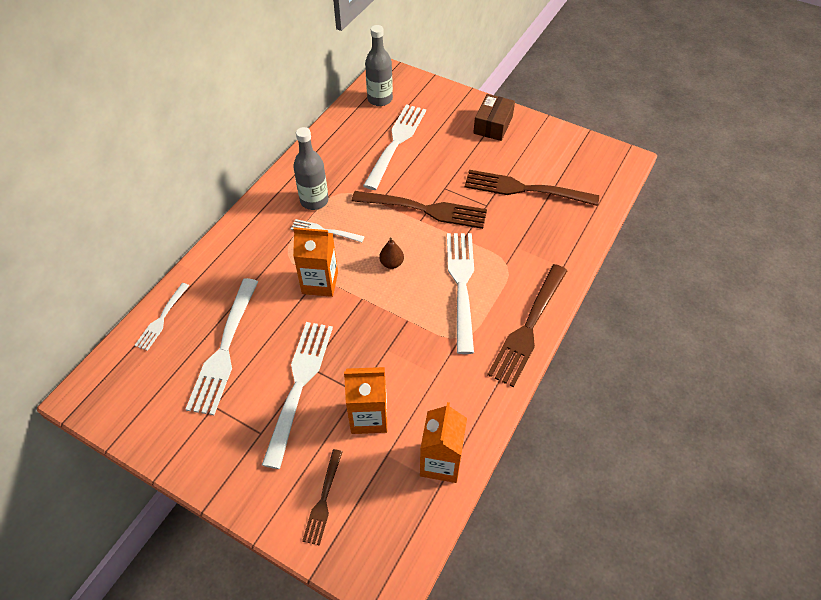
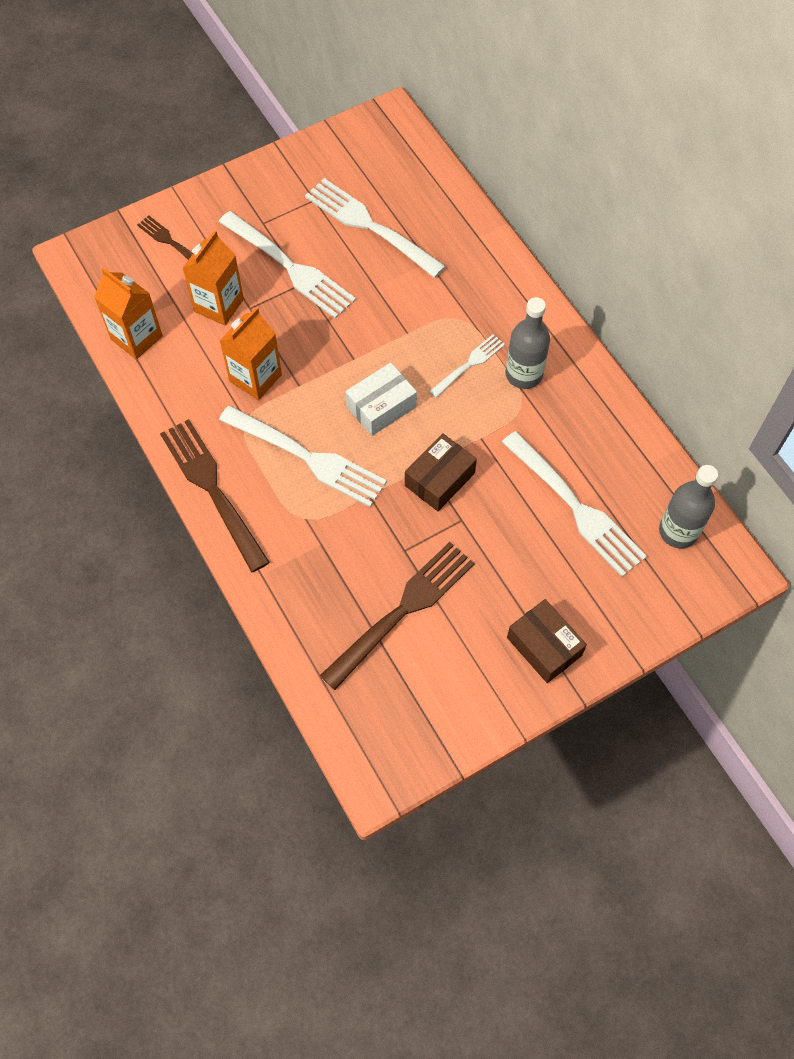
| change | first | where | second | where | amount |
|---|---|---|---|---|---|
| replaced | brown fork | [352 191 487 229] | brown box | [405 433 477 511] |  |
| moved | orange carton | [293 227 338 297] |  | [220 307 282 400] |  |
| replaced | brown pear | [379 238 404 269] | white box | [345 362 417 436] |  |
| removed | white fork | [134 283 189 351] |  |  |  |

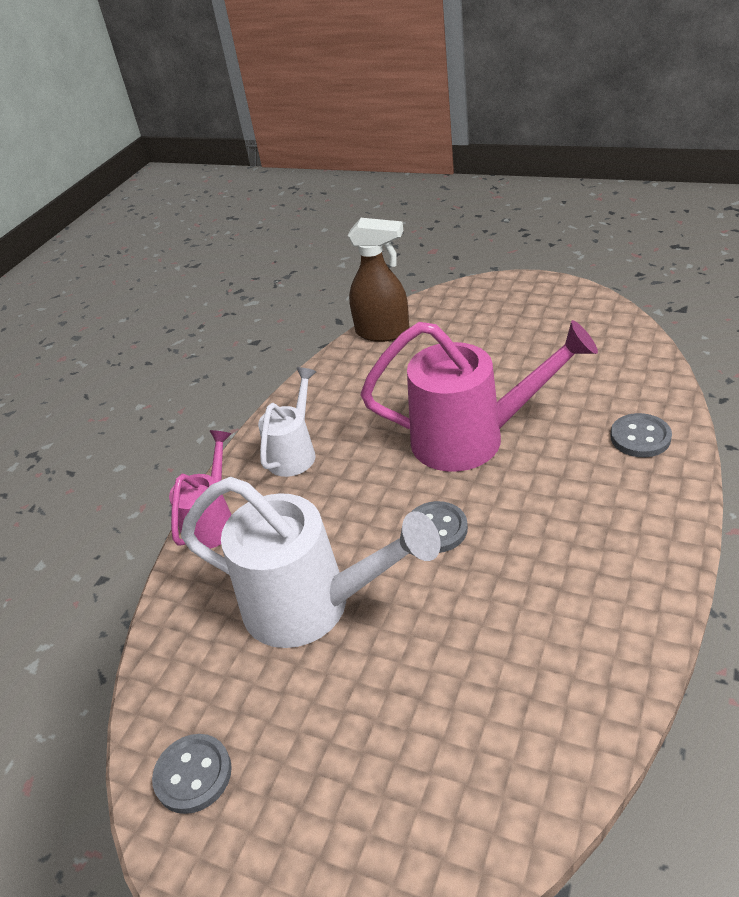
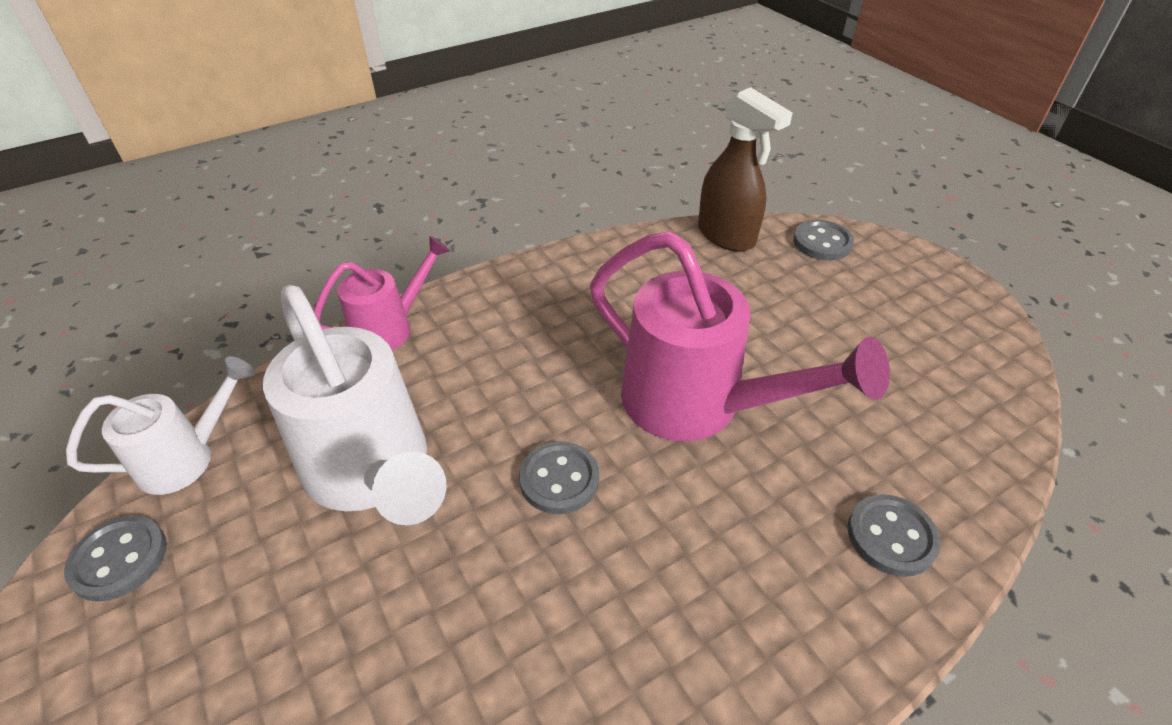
| change | first | where | second | where | amount |
|---|---|---|---|---|---|
| moved | white watering can | [258 367 316 477] |  | [66 356 255 495] |  |
| added |  |  | grey button | [793 220 854 260] |  |

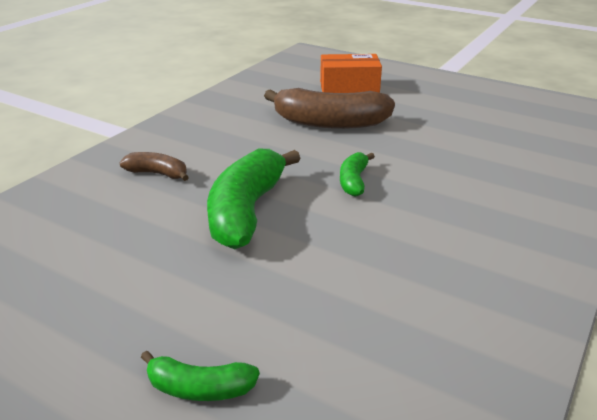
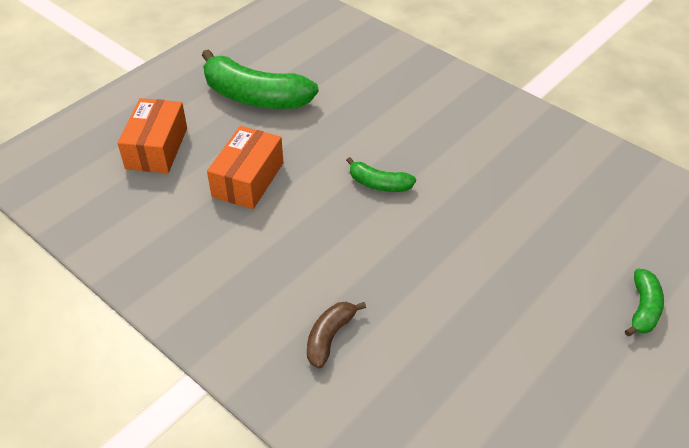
| change | first | where | second | where | amount |
|---|---|---|---|---|---|
| replaced | brown banana | [264 88 395 129] | orange box | [207 126 284 209] |  |
| moved | green banana | [207 148 300 249] |  | [202 49 319 109] |  |

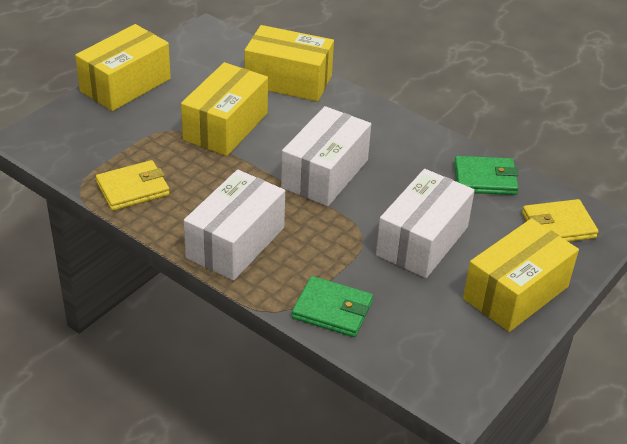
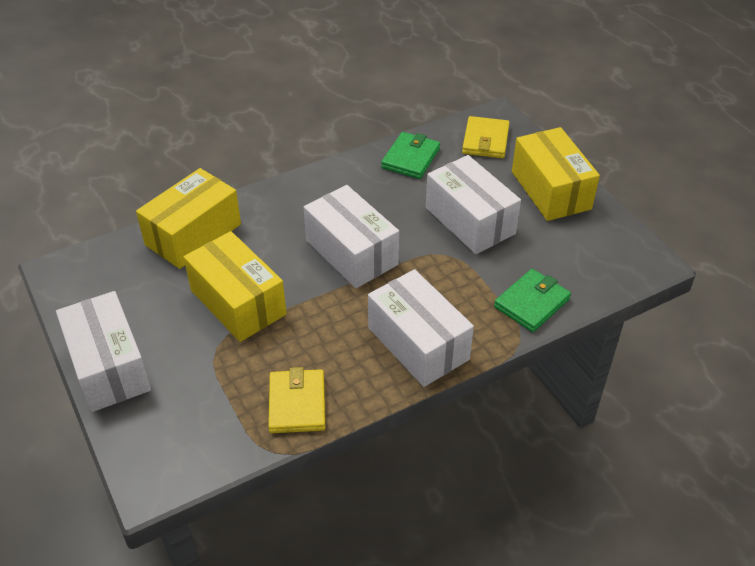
| change | first | where | second | where | amount |
|---|---|---|---|---|---|
| recoloured | yellow box | [75 24 171 111] | white box | [56 291 151 412] |  |

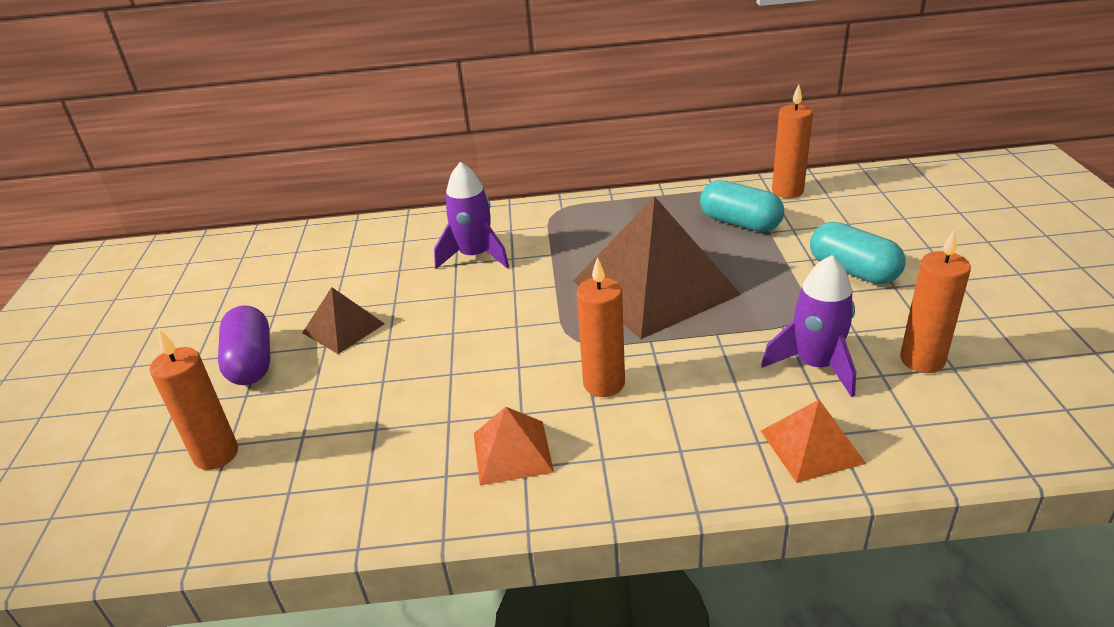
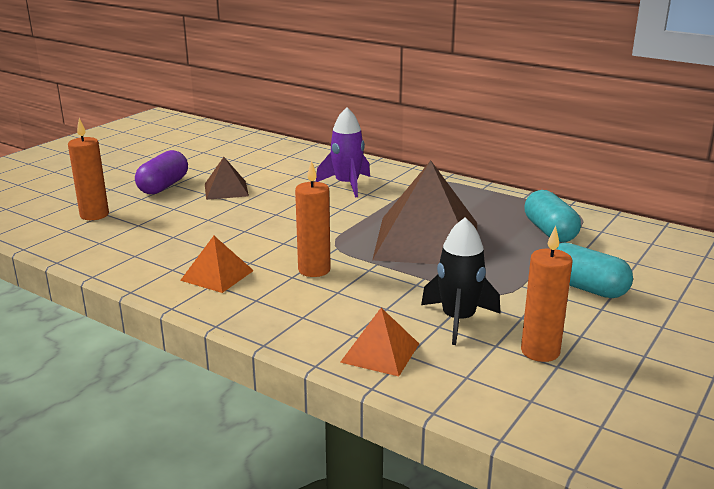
| change | first | where | second | where | amount |
|---|---|---|---|---|---|
| removed | orange candle | [772 84 813 198] |  |  |  |
| turned | turquoise capsule | [810 222 906 284] |  | [557 243 633 298] | 45 degrees counterclockwise |
| recoloured | purple rocket | [761 255 856 397] | black rocket | [421 217 501 345] |  |

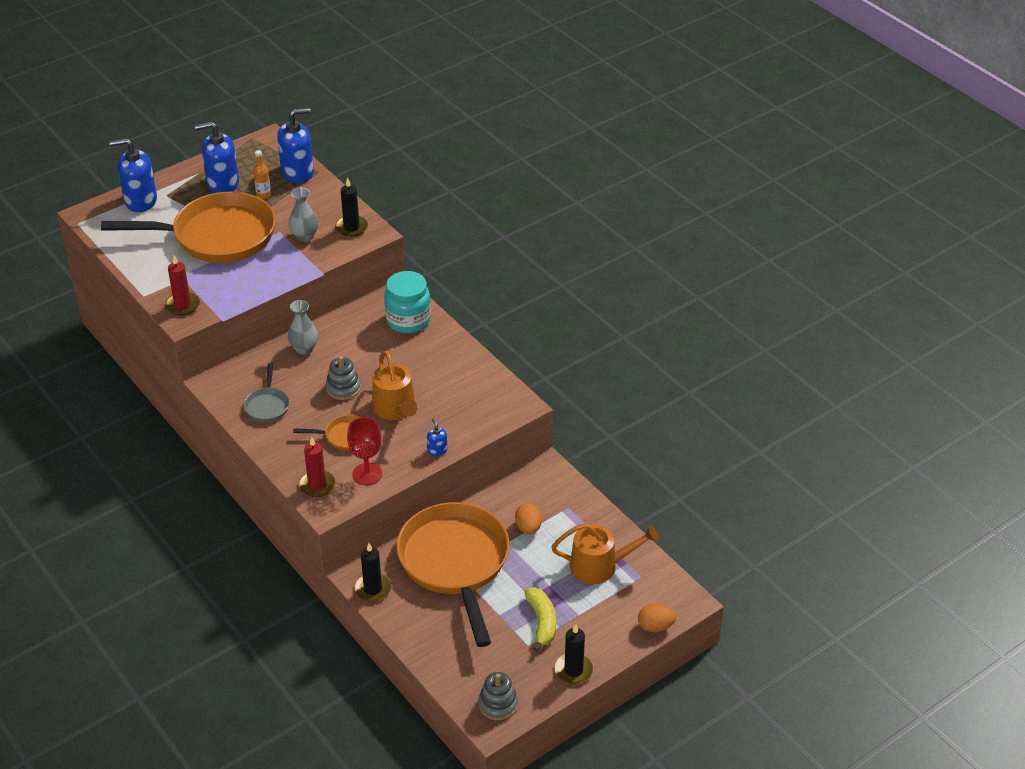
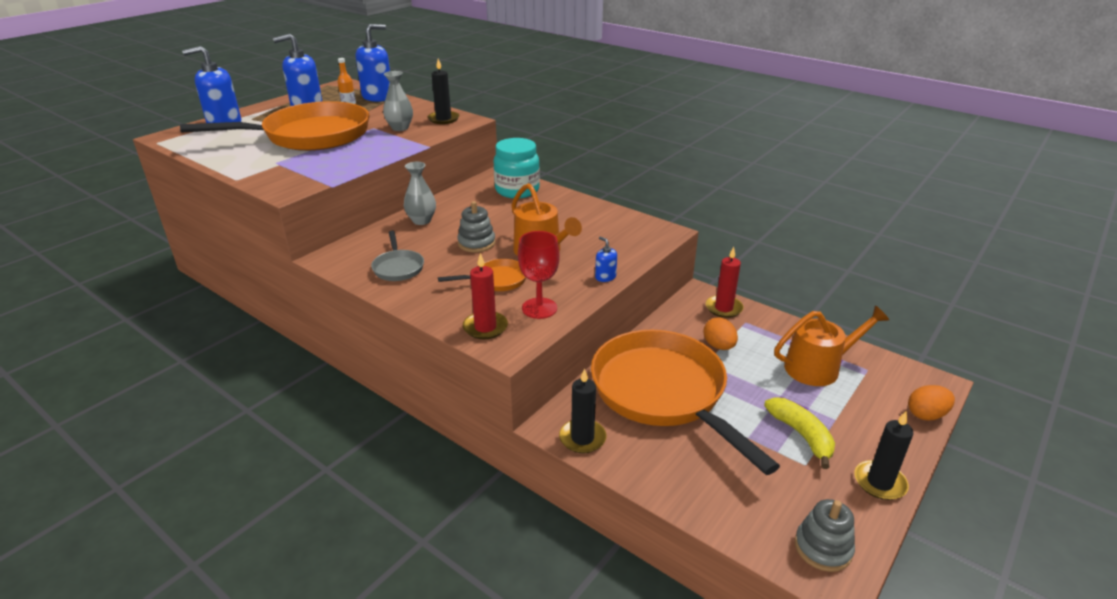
| change | first | where | second | where | amount |
|---|---|---|---|---|---|
| moved | red candle | [165 255 200 315] |  | [706 247 744 318] |  |

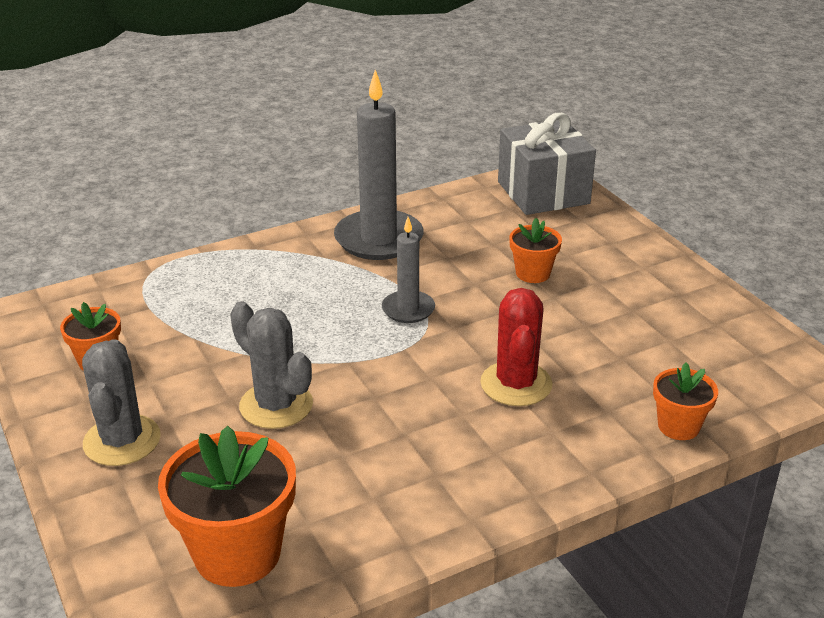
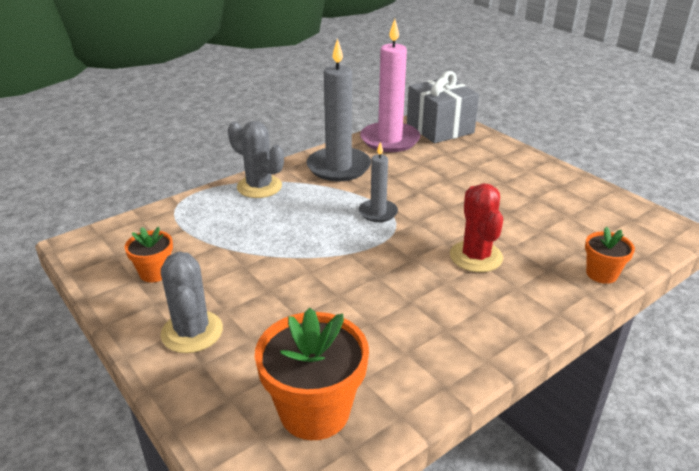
| change | first | where | second | where | amount |
|---|---|---|---|---|---|
| removed | orange flower pot | [509 218 562 283] |  |  |  |
| moved | grey cactus | [230 301 313 429] |  | [228 121 284 198] |  |
| added |  |  | pink candle | [360 19 420 152] |  |

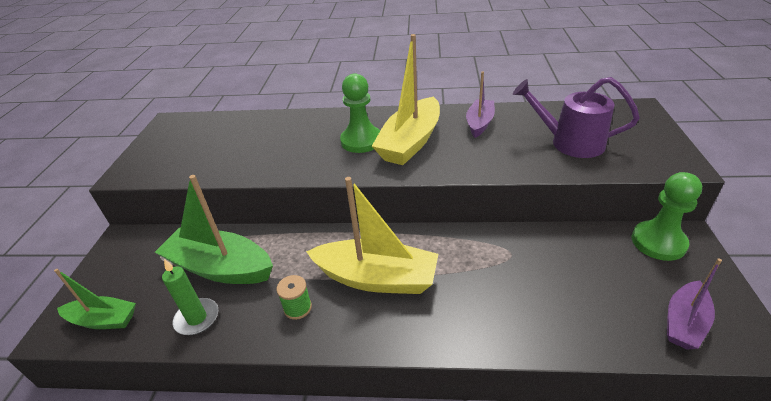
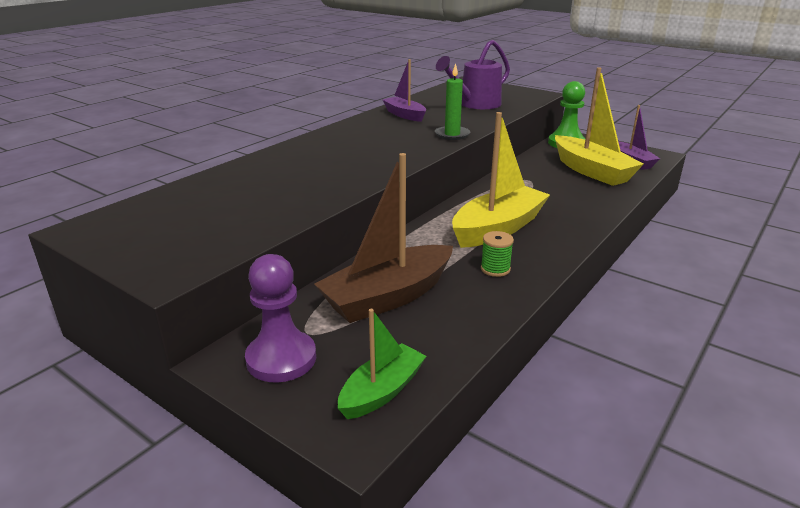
| change | first | where | second | where | amount |
|---|---|---|---|---|---|
| moved | yellow boat | [372 34 440 165] |  | [555 67 644 186] |  |
| removed | green pawn | [340 73 380 153] |  |  |  |
| recoloured | green boat | [155 175 273 284] | brown boat | [314 153 453 323] |  |
| moved | green candle | [162 259 218 335] |  | [435 63 470 140] |  |
| added |  |  | purple pawn | [245 254 316 383] |  |

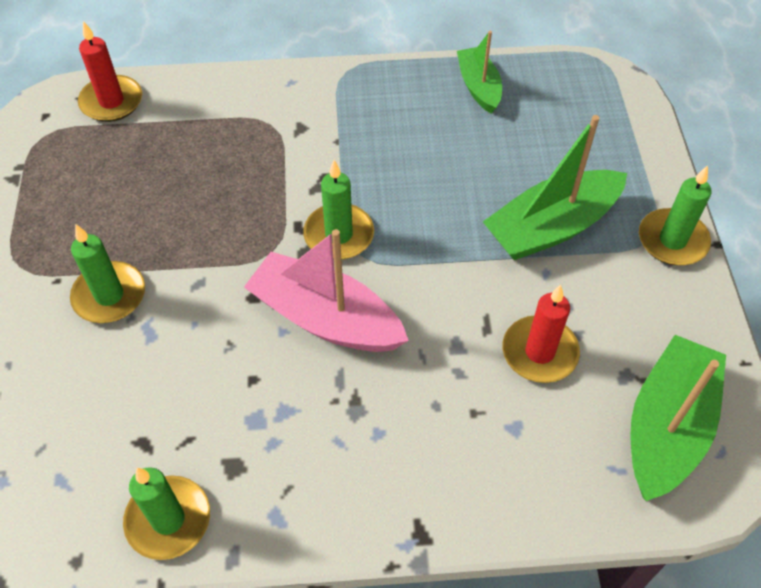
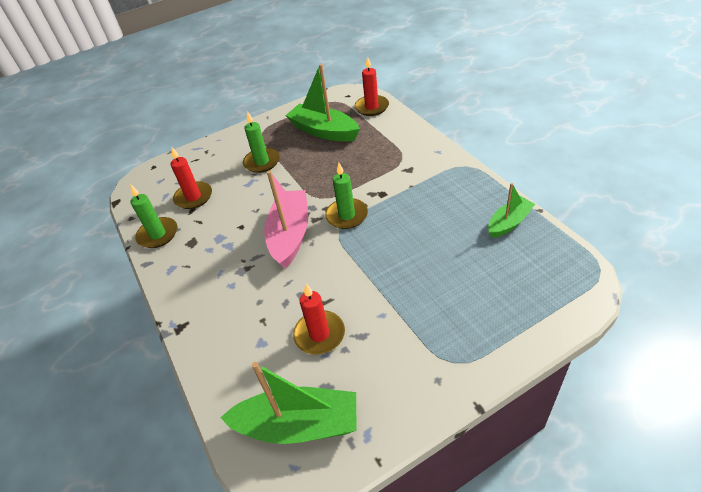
| change | first | where | second | where | amount |
|---|---|---|---|---|---|
| moved | green boat | [483 115 627 260] |  | [285 64 360 142] |  |
| removed | green candle | [639 165 712 265] |  |  |  |
| added |  |  | red candle | [170 146 212 209] |  |

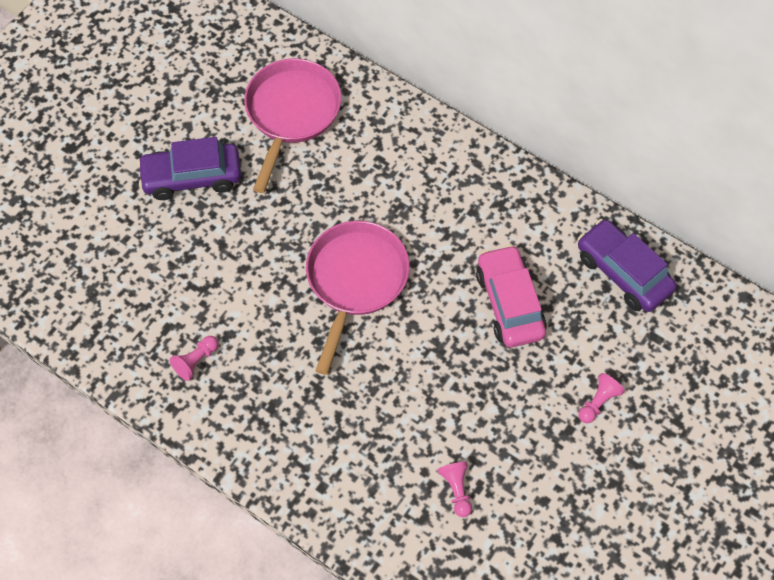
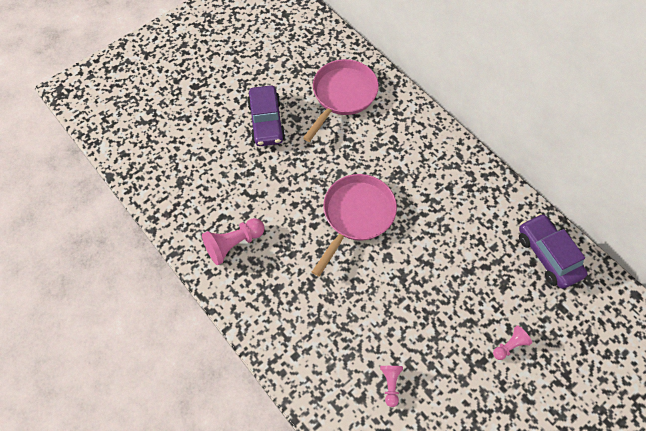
| change | first | where | second | where | amount |
|---|---|---|---|---|---|
| turned | purple car | [137 137 241 200] |  | [247 85 285 146] | 105 degrees counterclockwise |
| removed | pink car | [476 244 547 347] |  |  |  |
| resized | pink pawn | [169 336 219 381] |  | [202 218 264 265] | x1.70 |

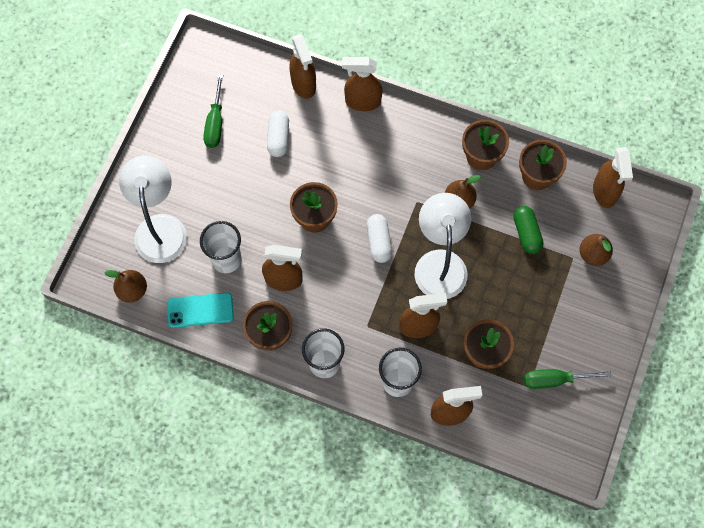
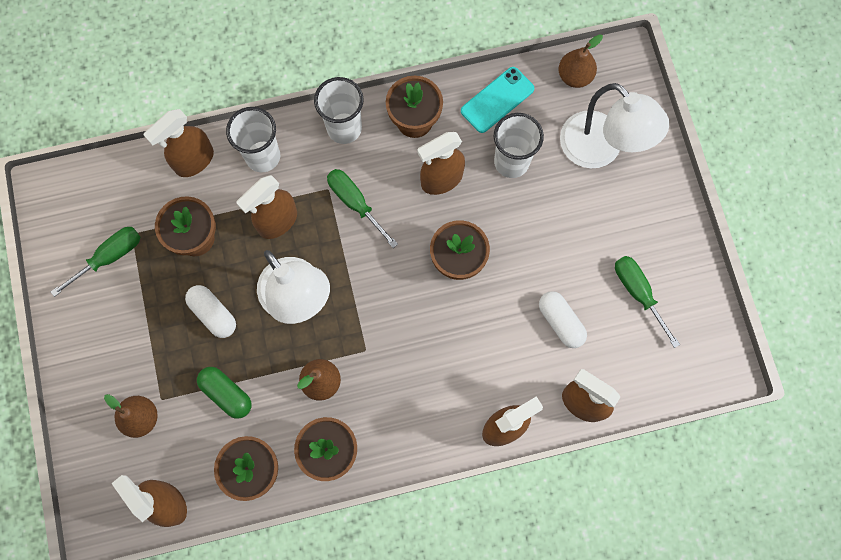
| change | first | where | second | where | amount |
|---|---|---|---|---|---|
| moved | white capsule | [367 214 392 263] |  | [185 285 236 338] |  |
| added |  |  | green screwdriver | [327 169 398 248] |  |

